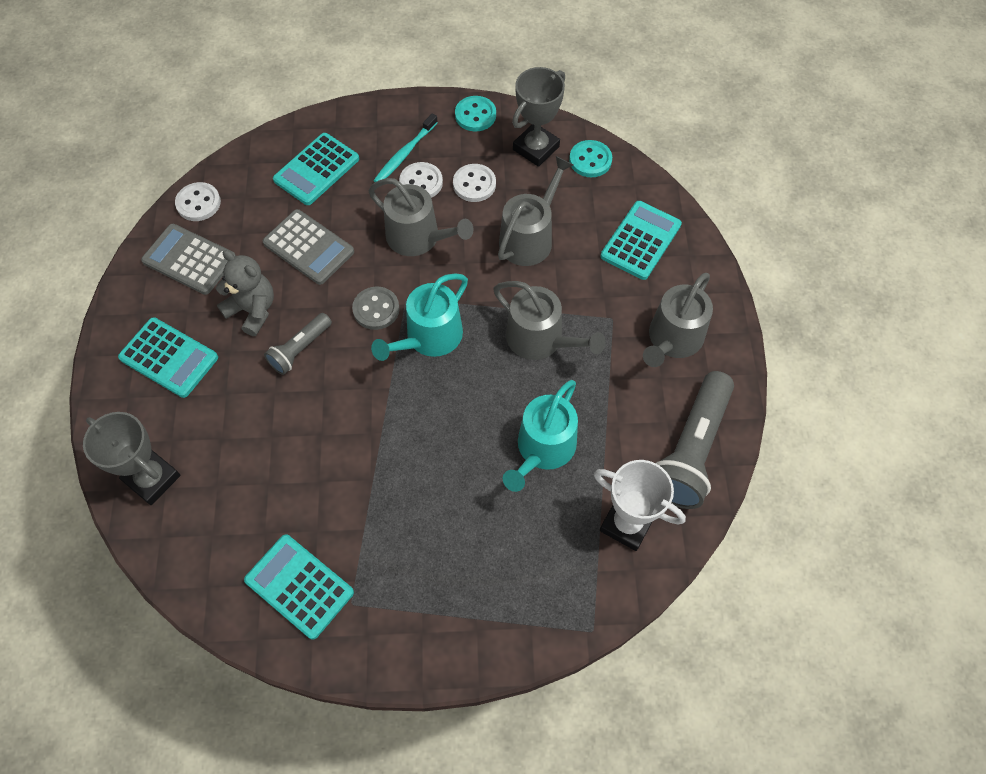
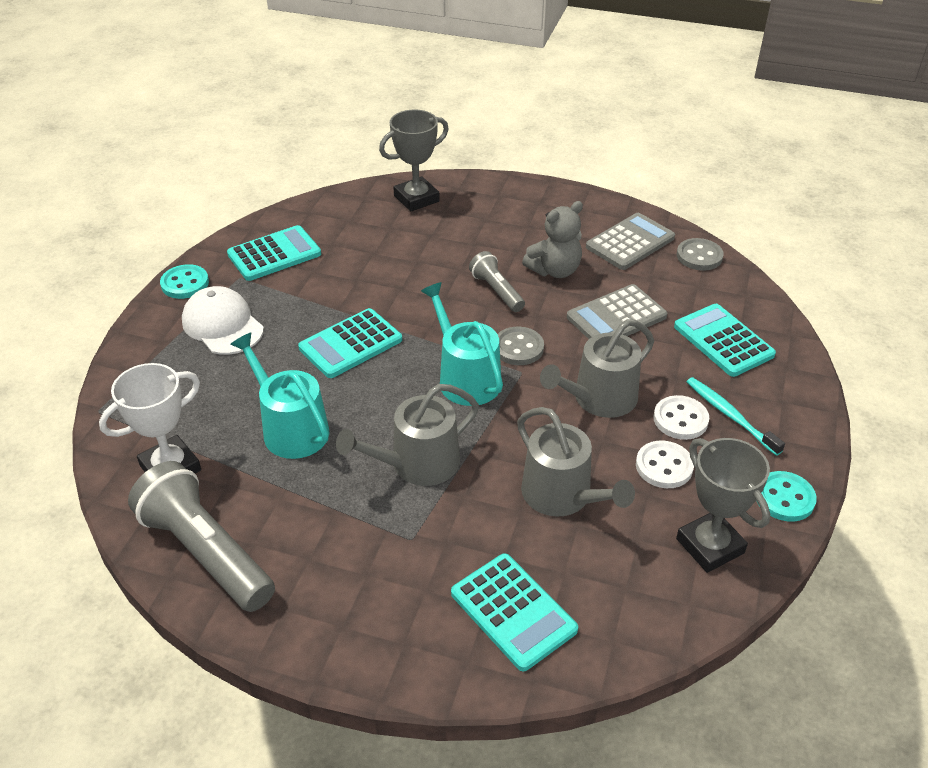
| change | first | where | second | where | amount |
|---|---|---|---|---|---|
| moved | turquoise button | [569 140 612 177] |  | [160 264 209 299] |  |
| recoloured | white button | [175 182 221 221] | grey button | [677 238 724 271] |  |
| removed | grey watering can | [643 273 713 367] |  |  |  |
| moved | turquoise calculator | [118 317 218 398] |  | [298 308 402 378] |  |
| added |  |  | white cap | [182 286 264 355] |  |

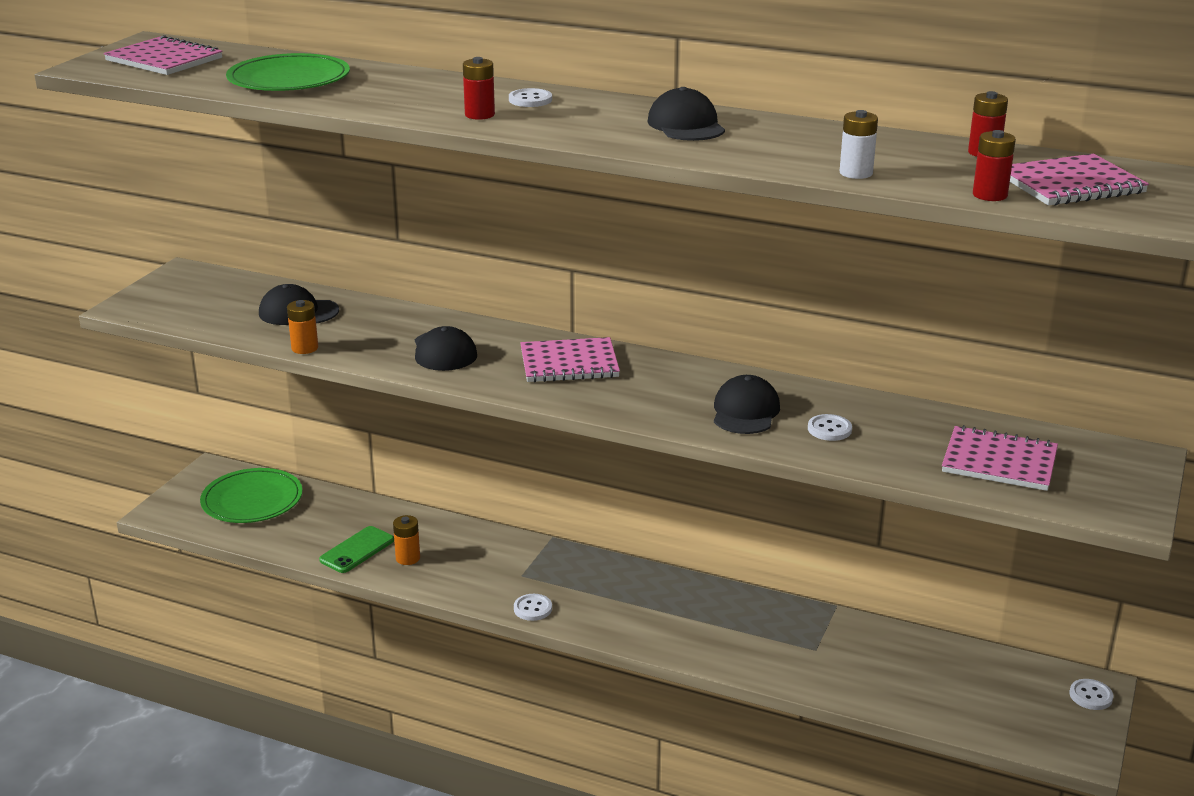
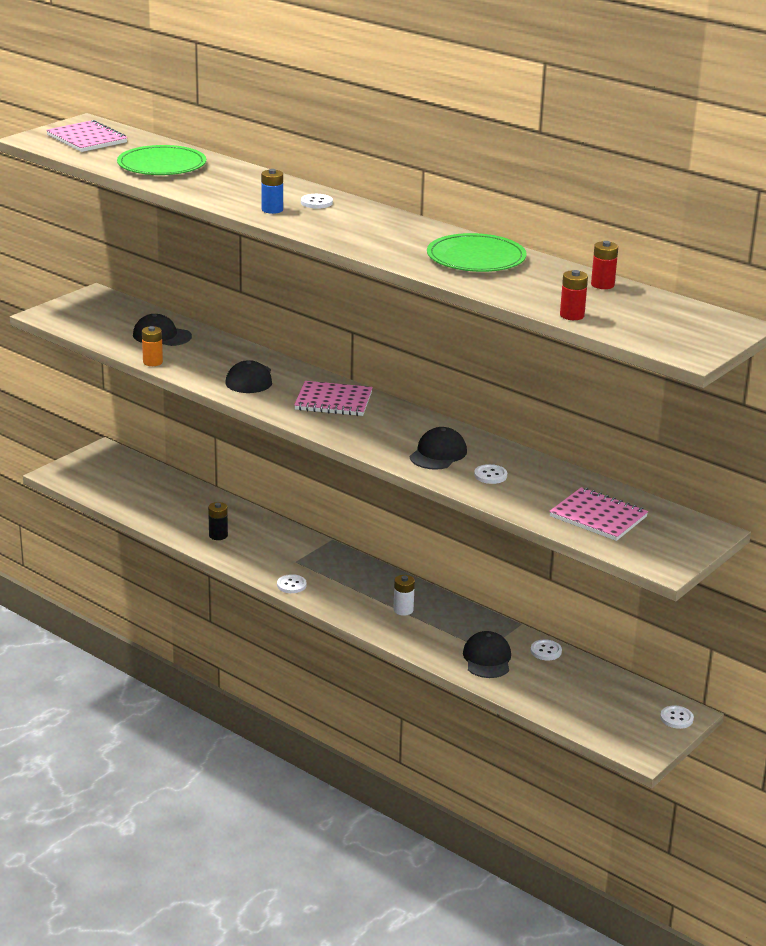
| change | first | where | second | where | amount |
|---|---|---|---|---|---|
| recoloured | red battery | [463 57 495 120] | blue battery | [261 169 283 214] |  |
| moved | black cap | [647 87 725 141] |  | [463 631 511 678] |  |
| moved | white battery | [840 110 878 179] |  | [393 575 415 616] |  |
| removed | pink notebook | [1010 154 1149 206] |  |  |  |
| moved | green plate | [200 468 303 523] |  | [427 233 527 272] |  |
| recoloured | orange battery | [393 515 420 565] | black battery | [208 502 228 540] |  |
| removed | green phone | [319 526 394 573] |  |  |  |
| added |  |  | white button | [531 639 562 660] |  |

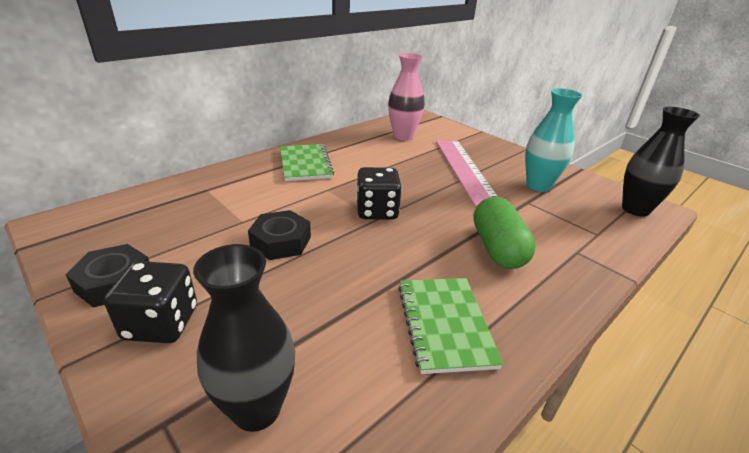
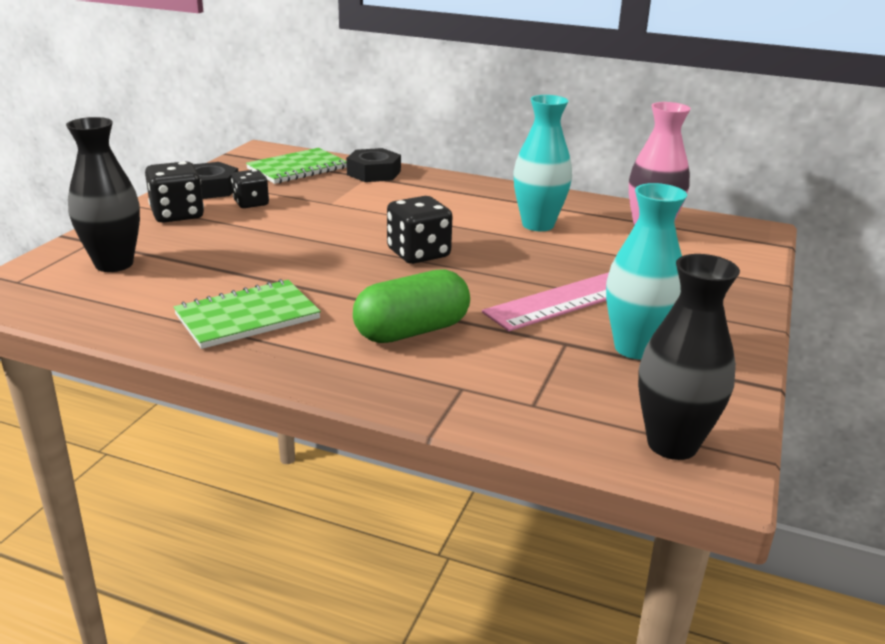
| change | first | where | second | where | amount |
|---|---|---|---|---|---|
| moved | green notebook | [280 144 334 181] |  | [246 148 347 184] |  |
| moved | black nut | [248 210 311 260] |  | [346 148 401 182] |  |
| added |  |  | turquoise vase | [513 95 572 231] |  |
| added |  |  | black dice | [231 169 269 208] |  |

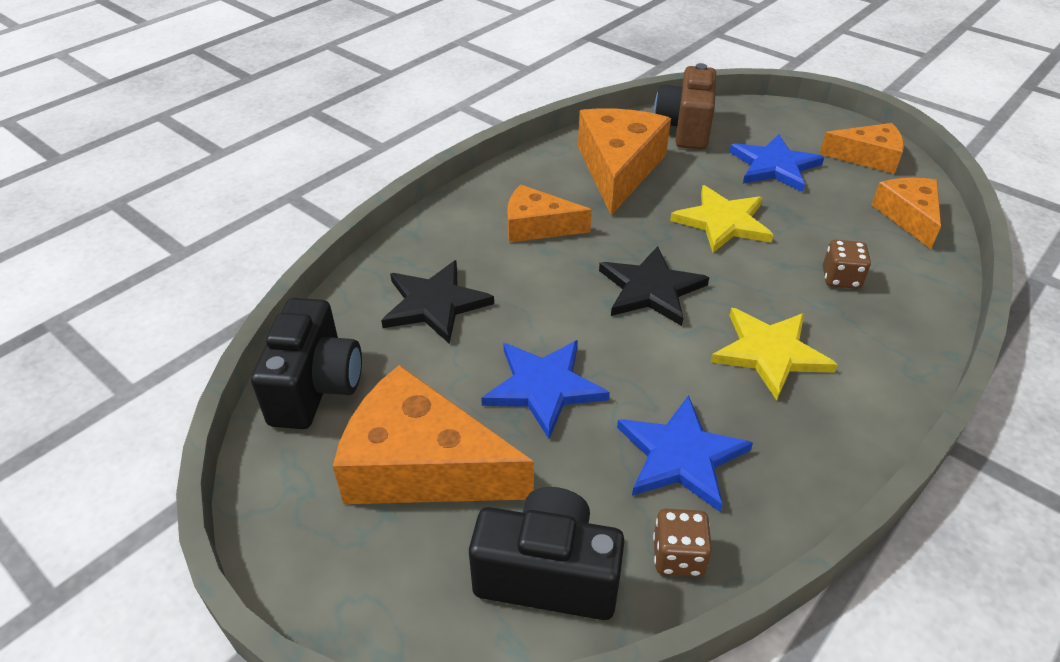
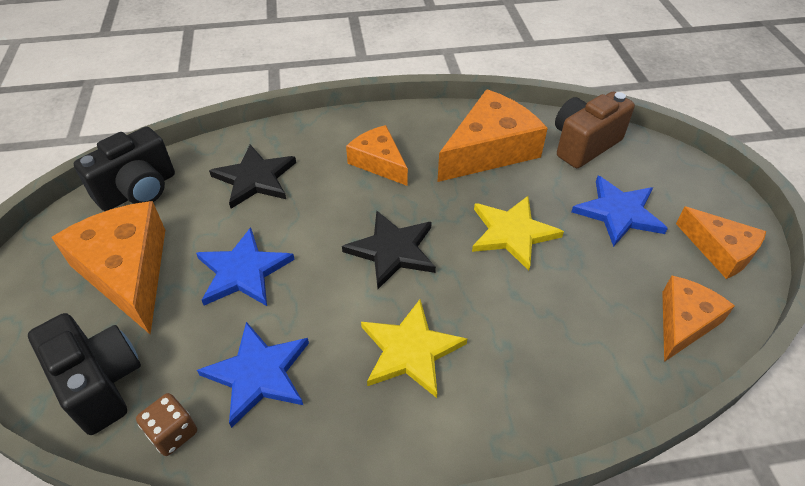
| change | first | where | second | where | amount |
|---|---|---|---|---|---|
| removed | brown dice | [823 240 871 289] |  |  |  |

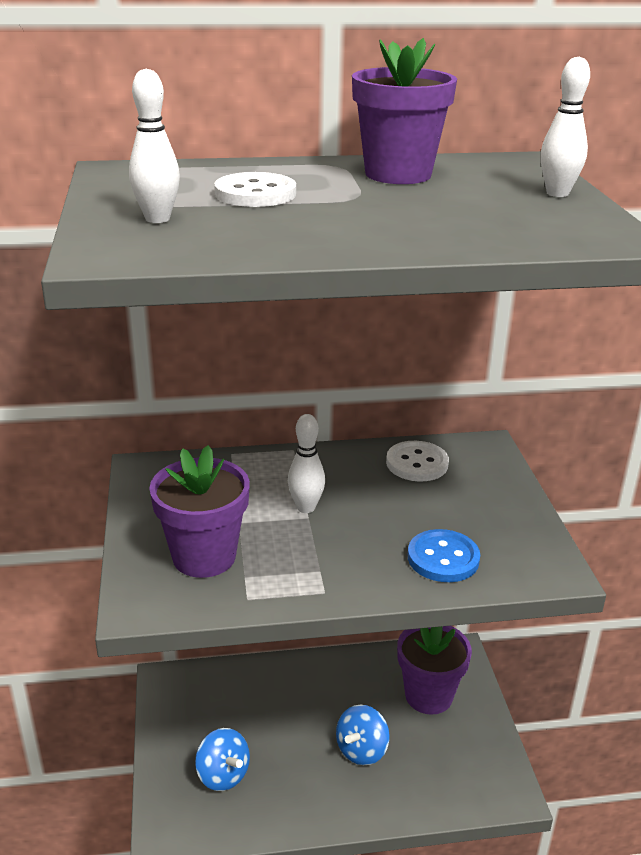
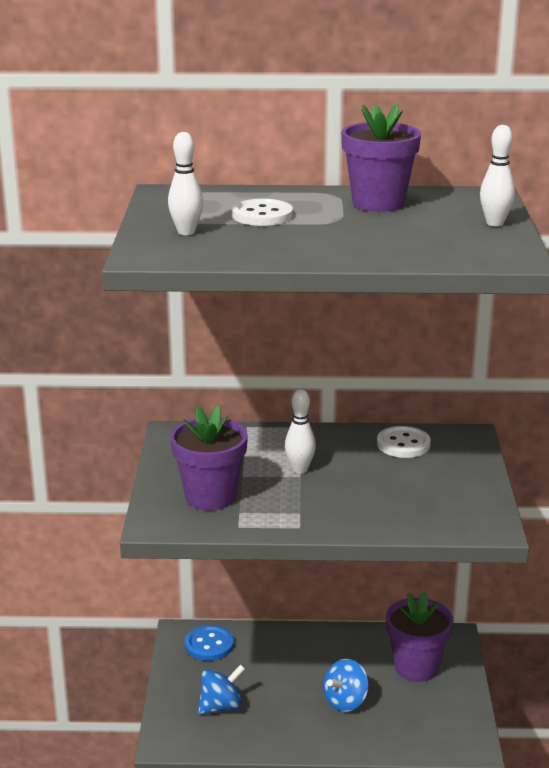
| change | first | where | second | where | amount |
|---|---|---|---|---|---|
| moved | blue button | [408 529 480 582] |  | [185 625 234 661] |  |
| turned | blue spinning top | [195 728 250 791] |  | [198 664 245 715] | 90 degrees counterclockwise |

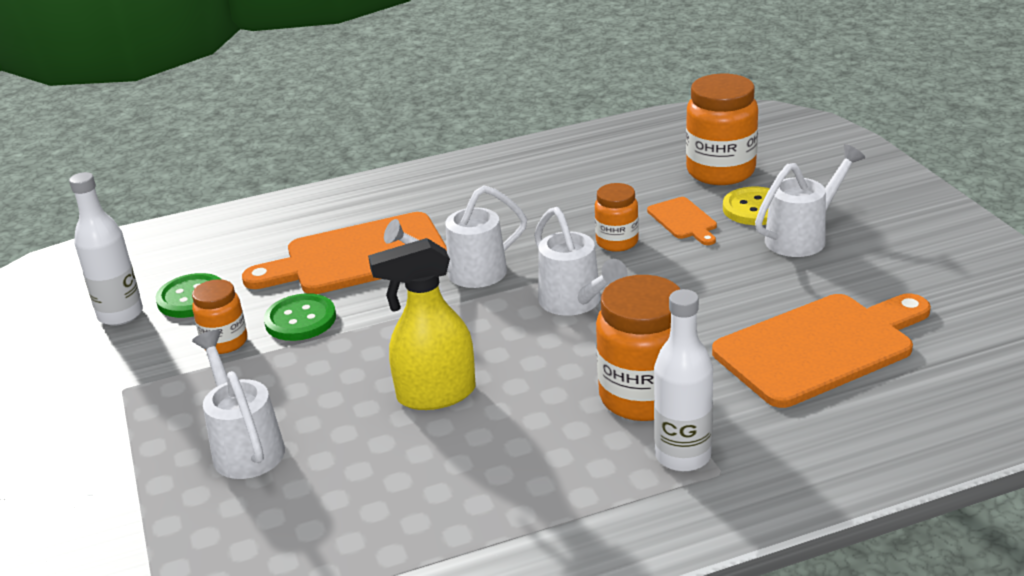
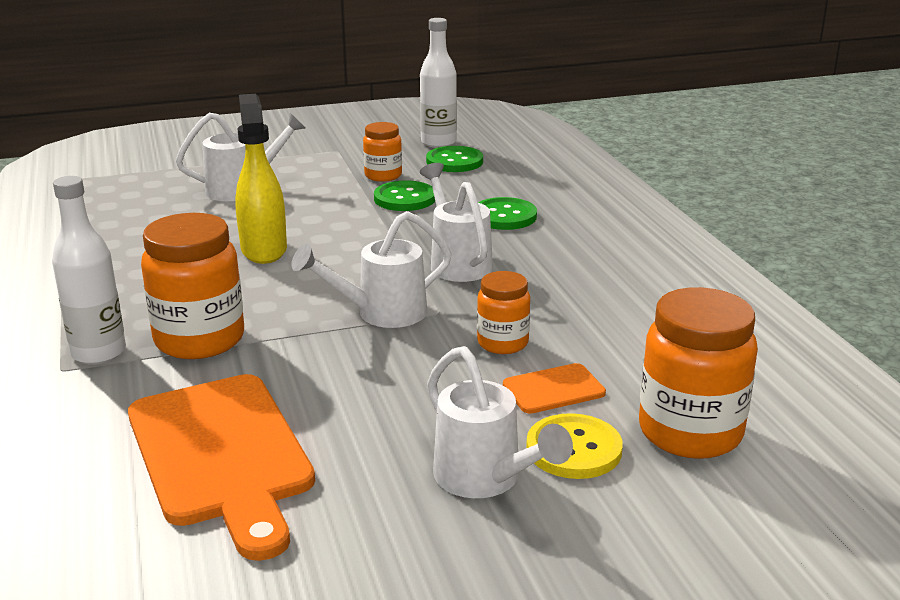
| change | first | where | second | where | amount |
|---|---|---|---|---|---|
| replaced | orange cutting board | [242 212 447 294] | green button | [478 197 537 230] |  |

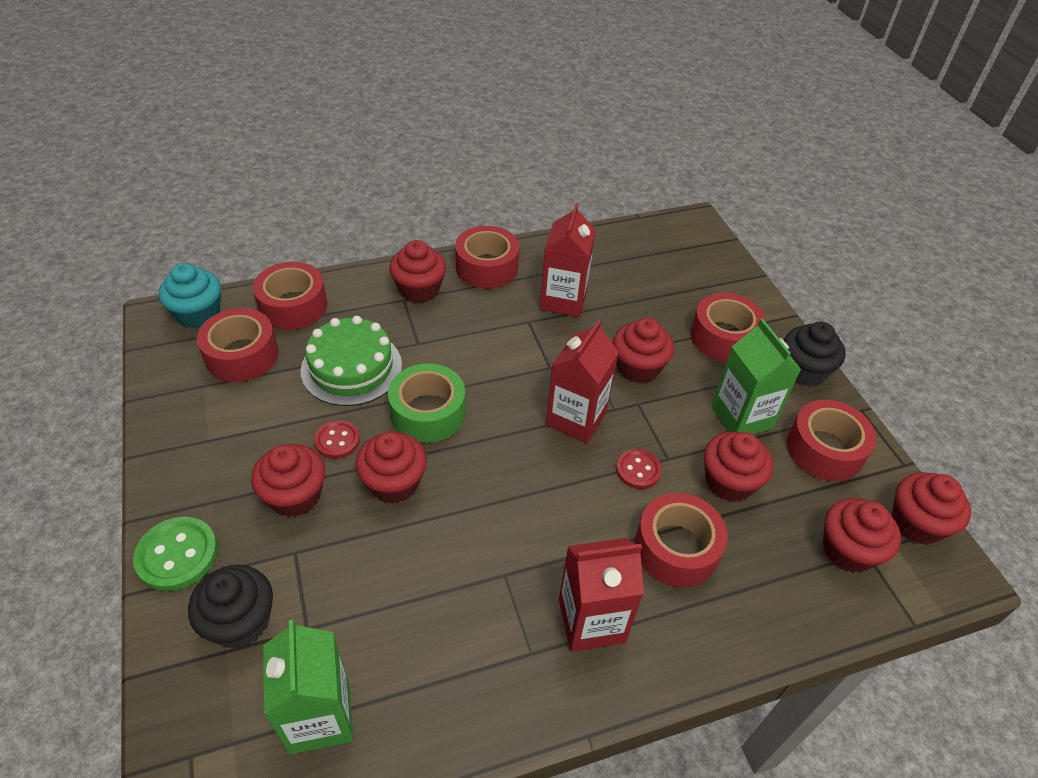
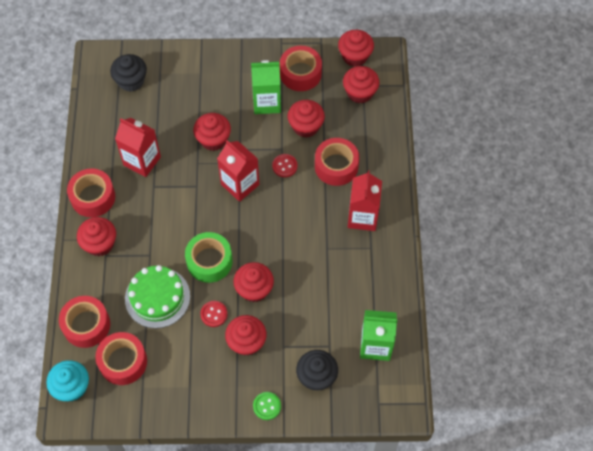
| change | first | where | second | where | amount |
|---|---|---|---|---|---|
| removed | red tape | [690 293 766 362] |  |  |  |
| moved | black cupcake | [784 322 846 387] |  | [110 54 147 92] |  |
| resized | green button | [133 517 218 591] |  | [253 392 281 420] | x0.64 |

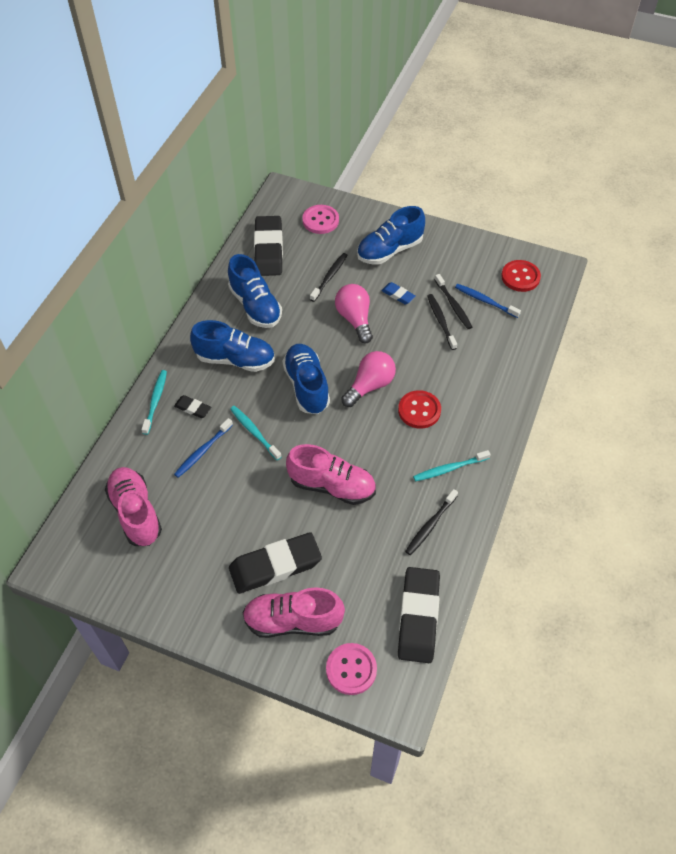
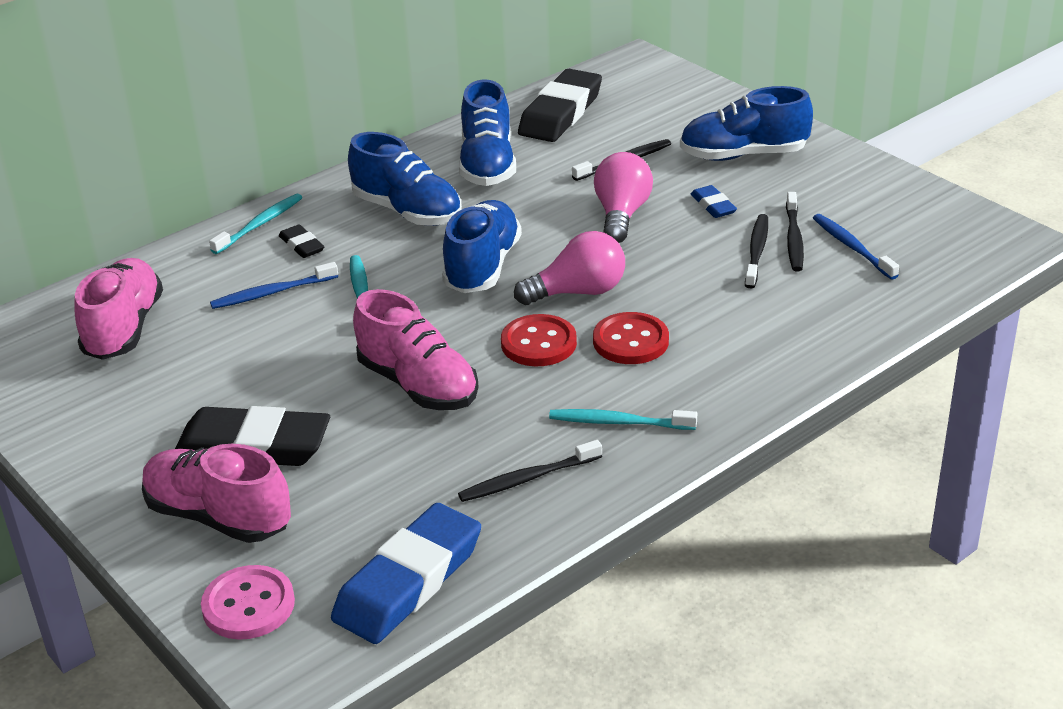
| change | first | where | second | where | amount |
|---|---|---|---|---|---|
| removed | pink button | [302 205 339 234] |  |  |  |
| moved | red button | [501 260 541 292] |  | [501 314 577 366] |  |
| recoloured | black eraser | [398 567 440 663] | blue eraser | [331 503 481 644] |  |

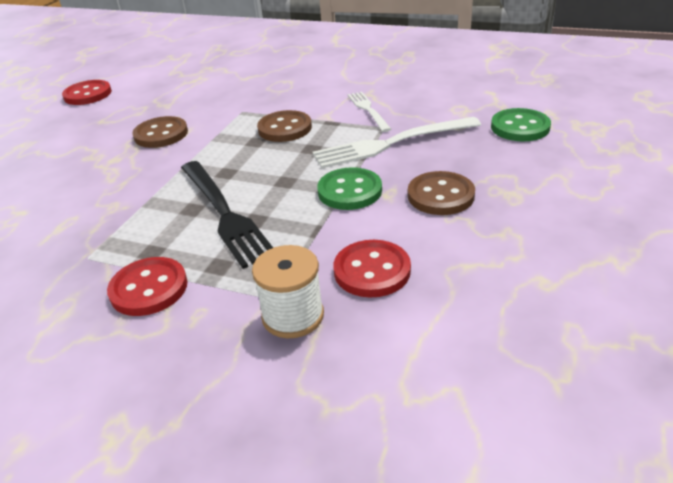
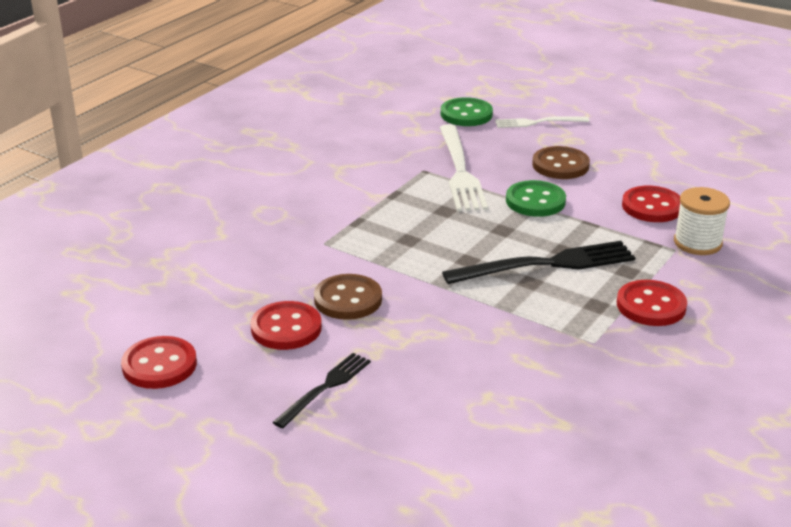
| change | first | where | second | where | amount |
|---|---|---|---|---|---|
| moved | white fork | [348 92 391 132] |  | [495 116 589 128] |  |
| removed | brown button | [257 110 312 142] |  |  |  |
| added |  |  | red button | [250 301 322 350] |  |
| added |  |  | black fork | [273 353 371 428] |  |

